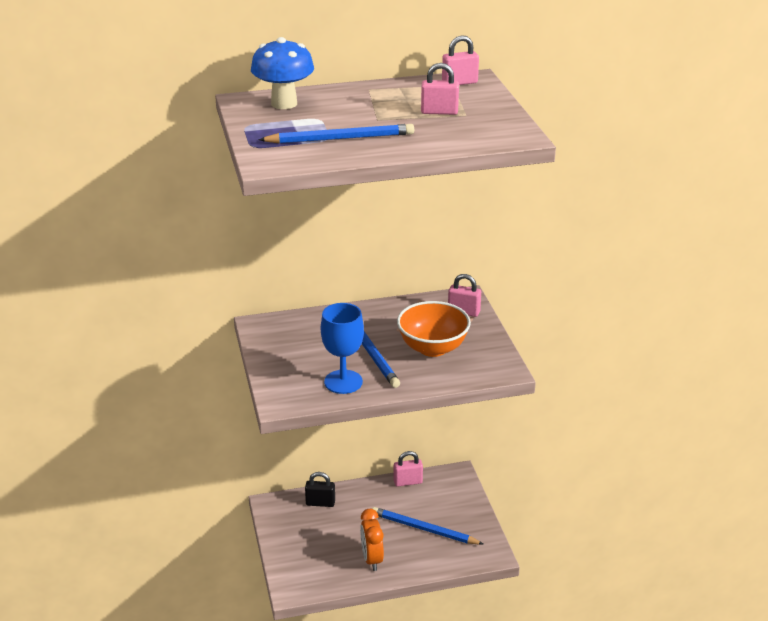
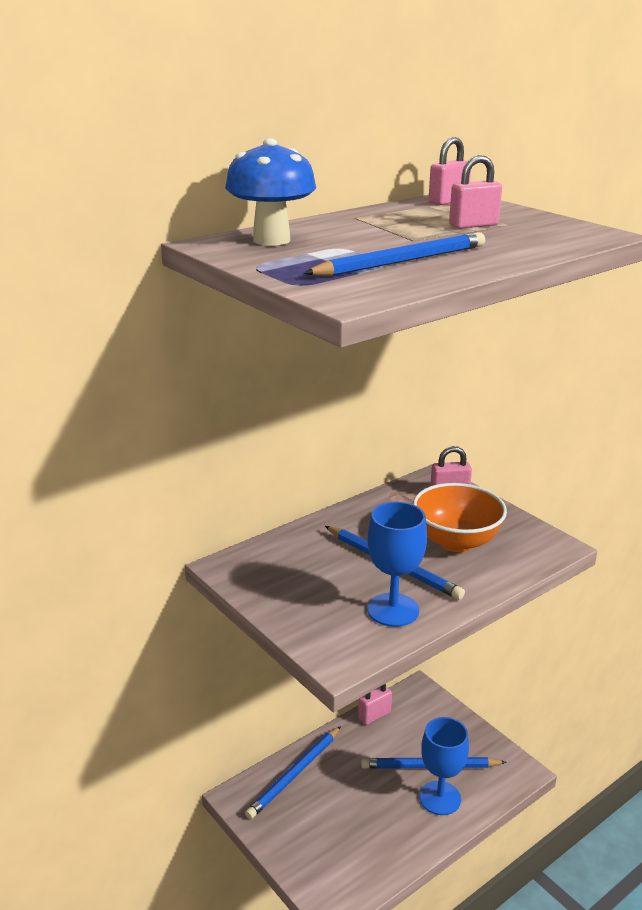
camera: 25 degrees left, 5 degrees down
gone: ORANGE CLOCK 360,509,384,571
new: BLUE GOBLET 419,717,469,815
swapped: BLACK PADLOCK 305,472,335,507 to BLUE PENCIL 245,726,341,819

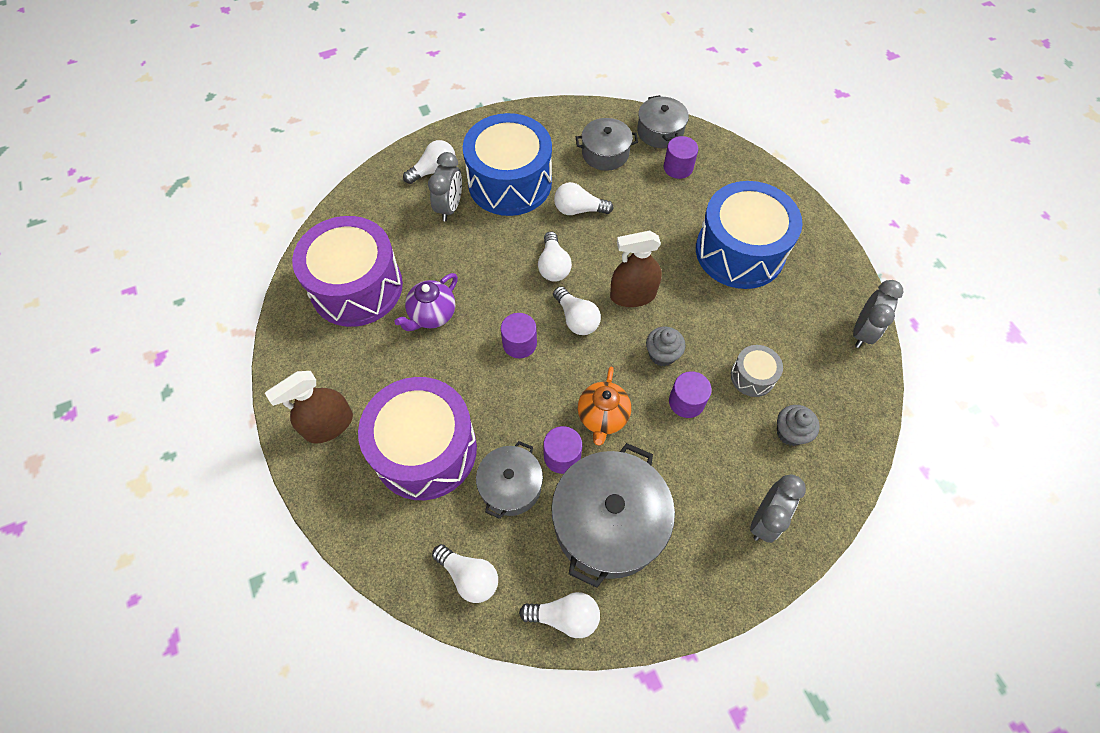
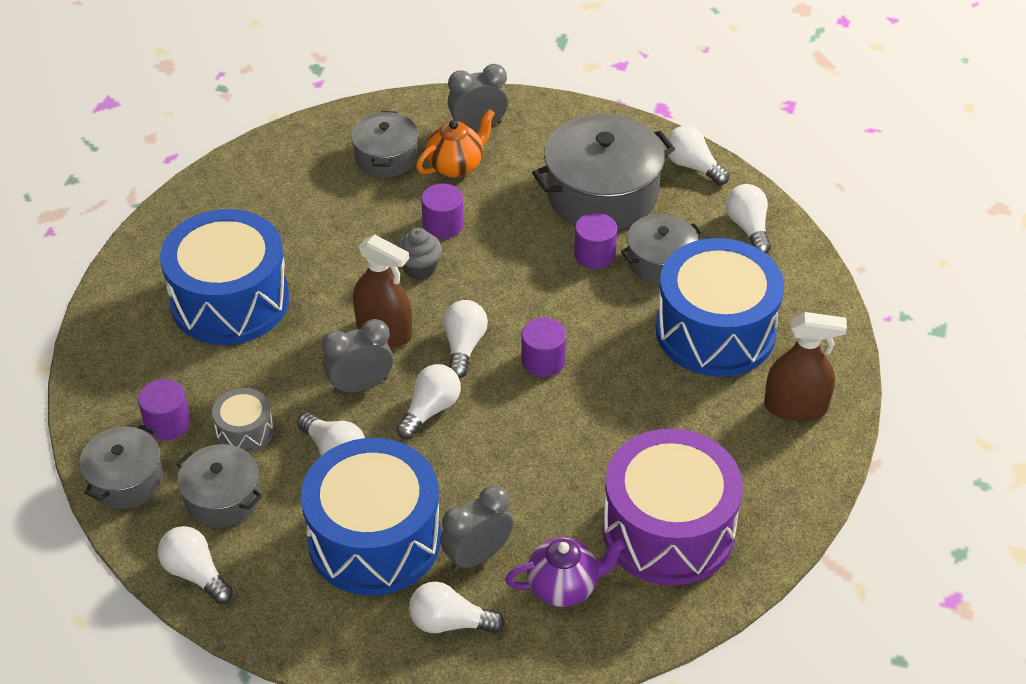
camera: 140 degrees left, 15 degrees down
new: WHITE LIGHT BULB 158,526,233,604
shifted: PURPLE TEAPOT 395,273,458,331 to 505,538,626,607; ORANGE TEAPOT 578,367,631,446 to 416,109,495,178; GREY DRUM 731,345,783,397 to 212,388,274,453; GREY CLOCK 853,280,903,348 to 322,319,393,395
swapped: GREY CUPCAKE 777,405,820,446 to GREY POT 351,111,419,177
repainted: PURPLE DRUM 358,377,477,500 to BLUE DRUM 656,238,784,377

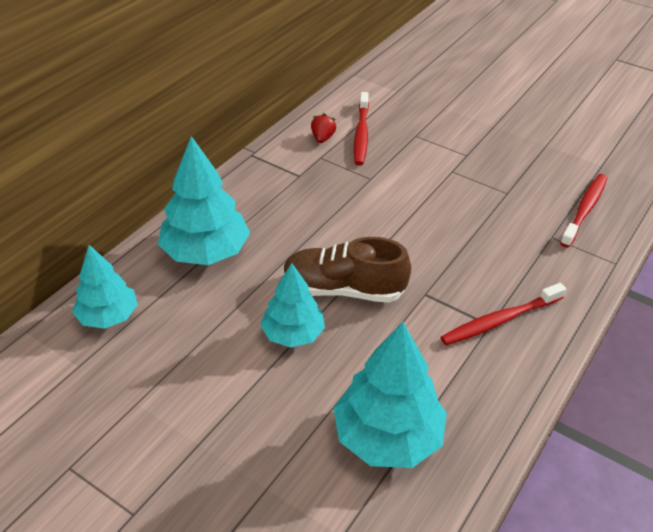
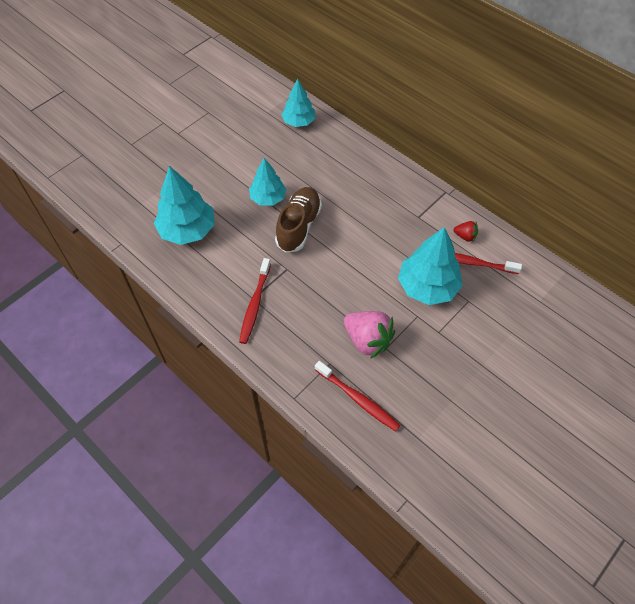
camera: 100 degrees right, 15 degrees up
new: PINK STRAWBERRY 344,311,395,359
shifted: TURQUOISE TREE 158,136,250,265 to 398,227,463,305
rotated: RED TOOTHBRUSH 441,283,566,345 = 239,258,271,344 150 degrees counterclockwise

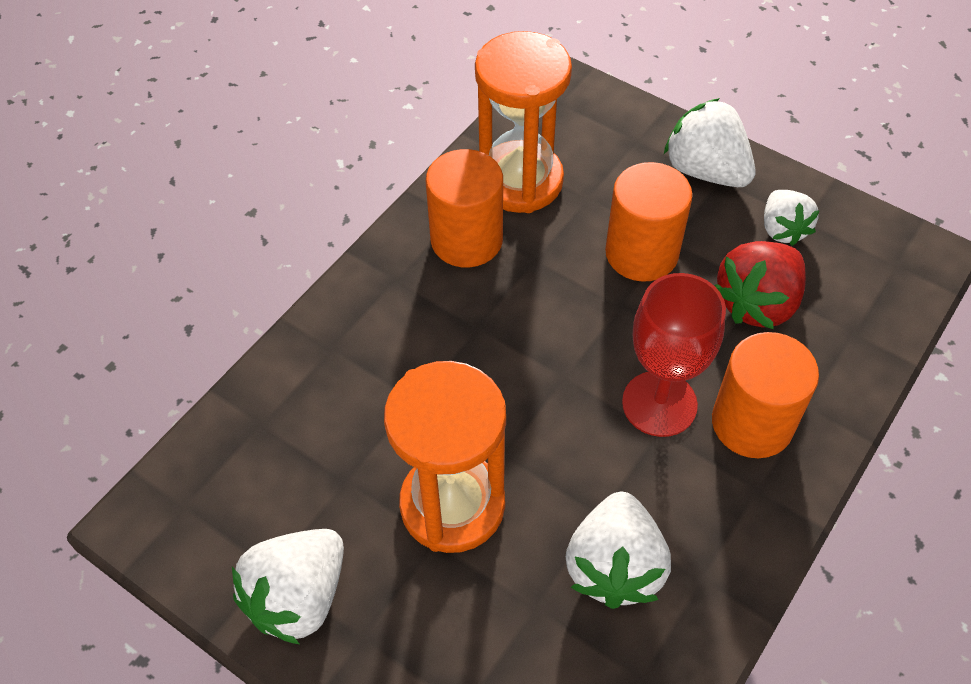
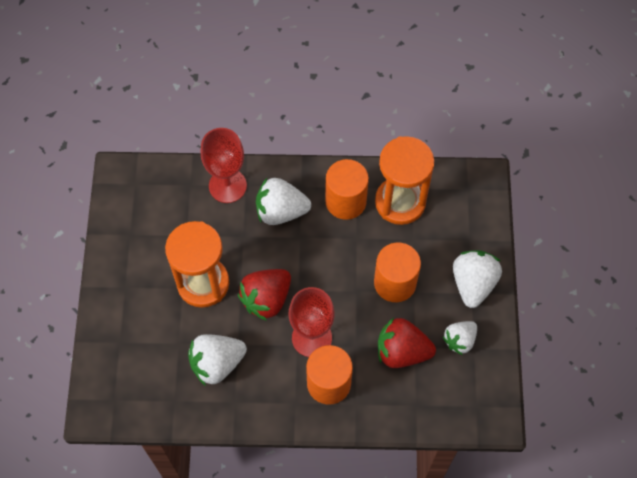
camera: 55 degrees right, 10 degrees up
new: RED GOBLET 201,128,247,203; RED STRAWBERRY 238,269,291,321
shifted: WHITE STRAWBERRY 232,529,344,644 to 256,178,311,225

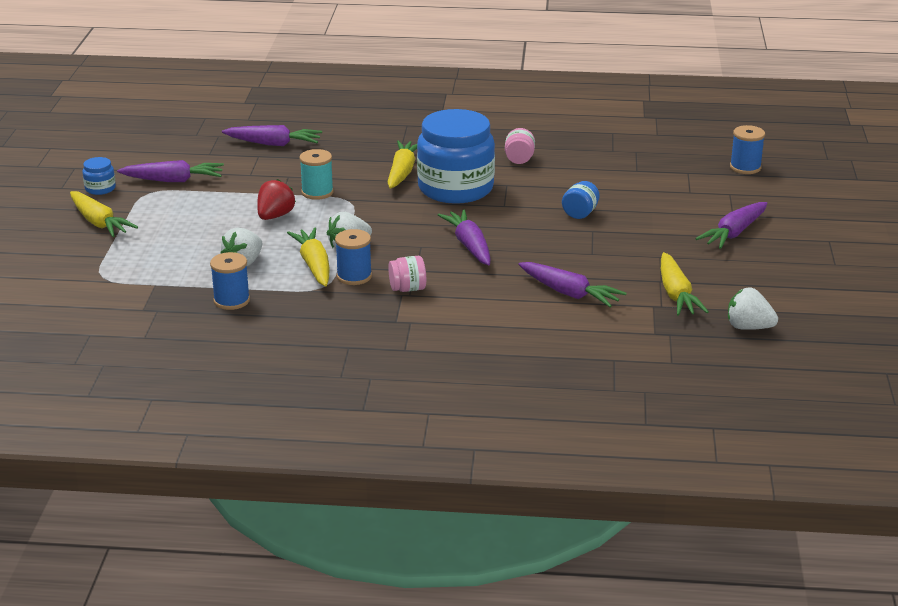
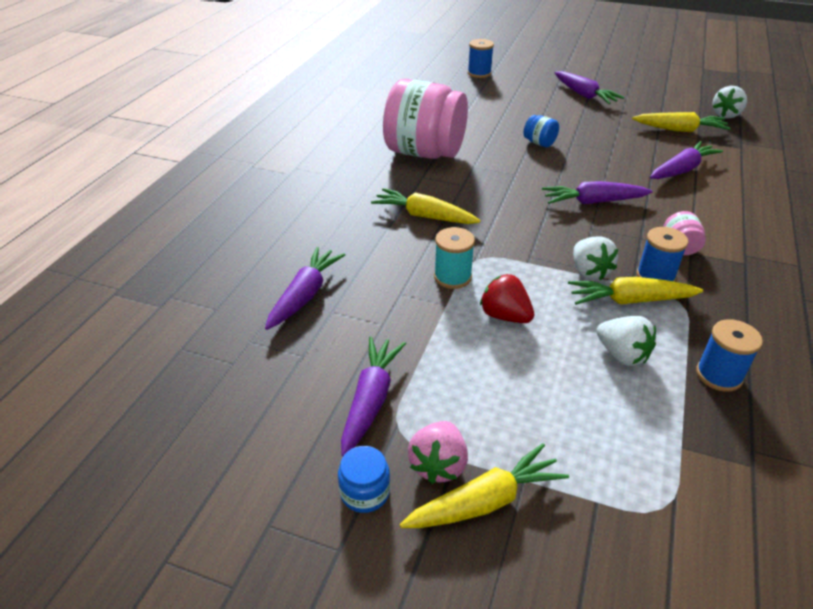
camera: 75 degrees left, 10 degrees up
gone: BLUE JAR 417,109,495,204
new: PINK STRAWBERRY 408,421,468,484
scaled: PINK JAR 505,128,535,164 = 383,79,468,159 x2.49

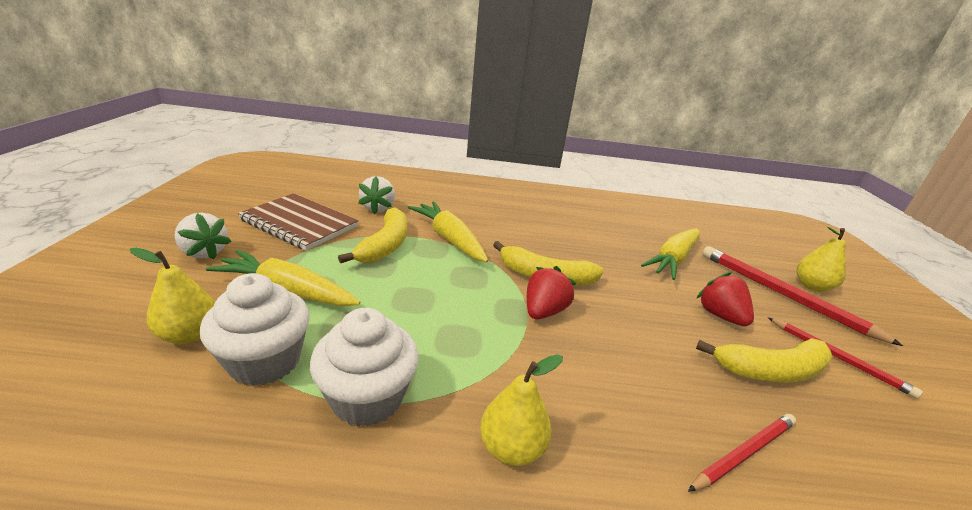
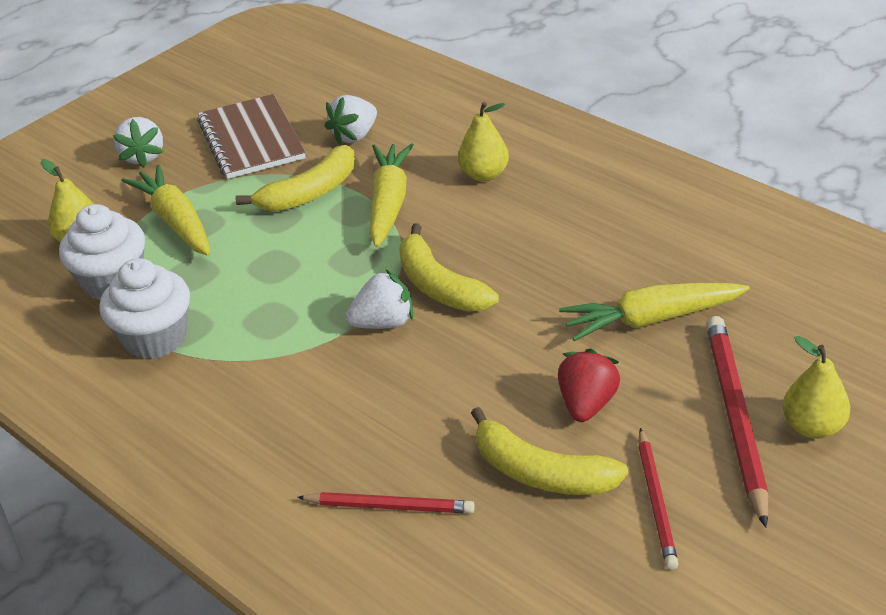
camera: 45 degrees right, 10 degrees up
shifted: YELLOW PEAR 480,354,563,466 to 458,102,509,182
repainted: RED STRAWBERRY 527,266,577,319 to WHITE STRAWBERRY 346,269,413,329

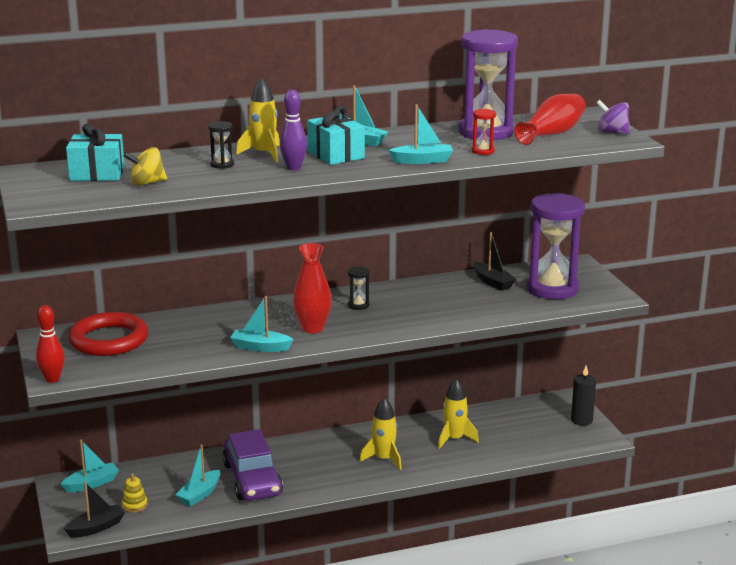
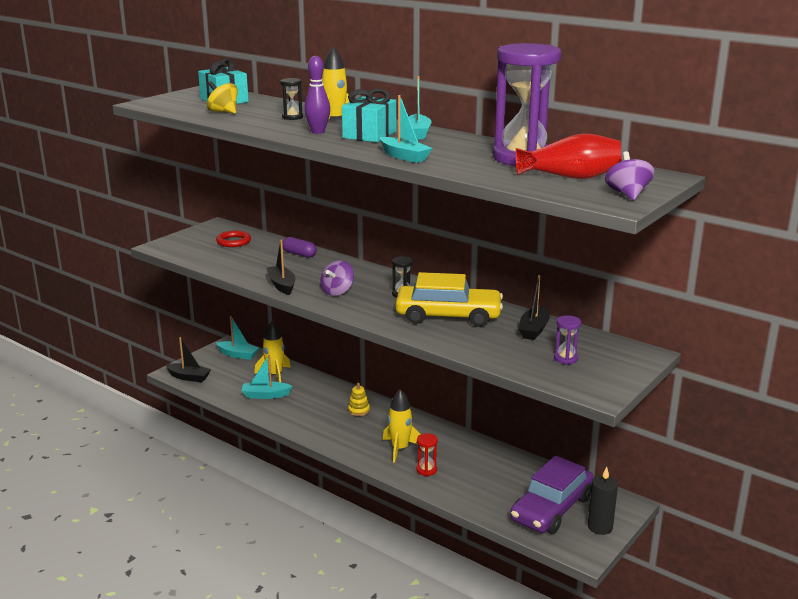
camera: 55 degrees right, 0 degrees up
gone: RED BOWLING PIN 36,305,65,383
new: PURPLE CAPSULE 283,237,317,258; YELLOW CAR 395,272,503,327
shifted: YELLOW STACKING TOY 122,473,148,513 to 348,383,370,416; PURPLE CAR 222,429,283,501 to 510,456,594,534; YELLOW ROCKET 438,378,479,449 to 254,321,291,382; RED HOURGLASS 472,109,496,155 to 416,433,438,476
swapped: RED VASE 293,243,332,333 to PURPLE SPINNING TOP 321,260,354,296
repainted: TURQUOISE BOAT 230,296,294,352 to BLACK BOAT 266,240,295,295
scaled: RED RING 68,312,148,356 = 216,231,251,247 x0.54; PURPLE HOURGLASS 526,193,585,299 = 554,315,581,364 x0.40

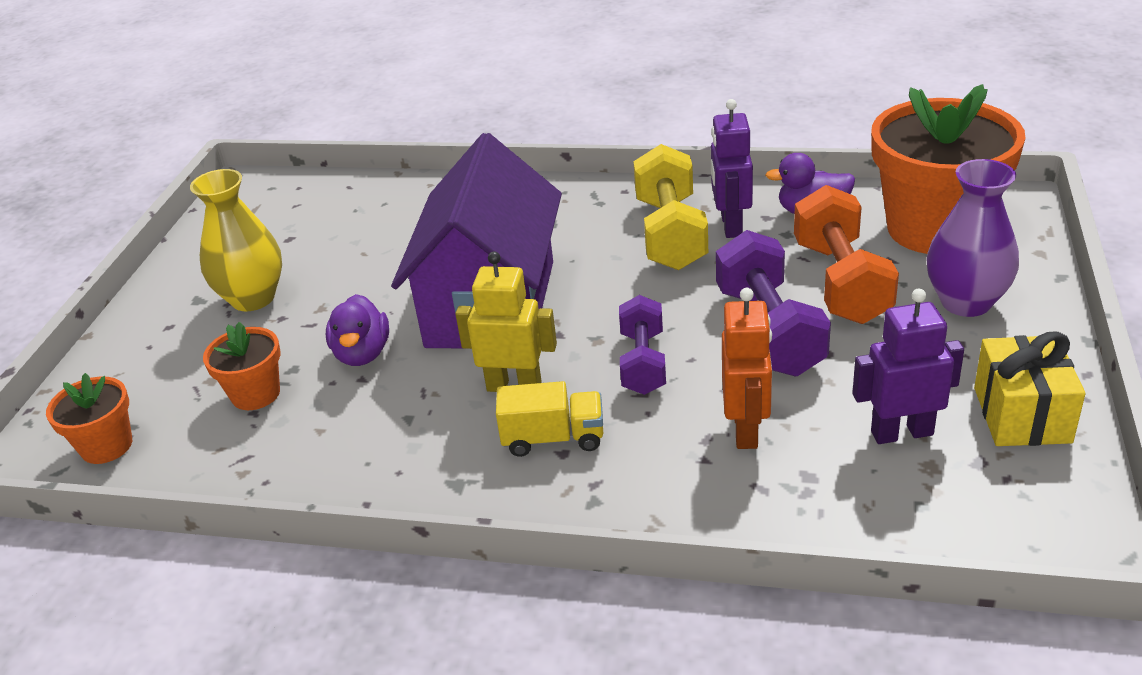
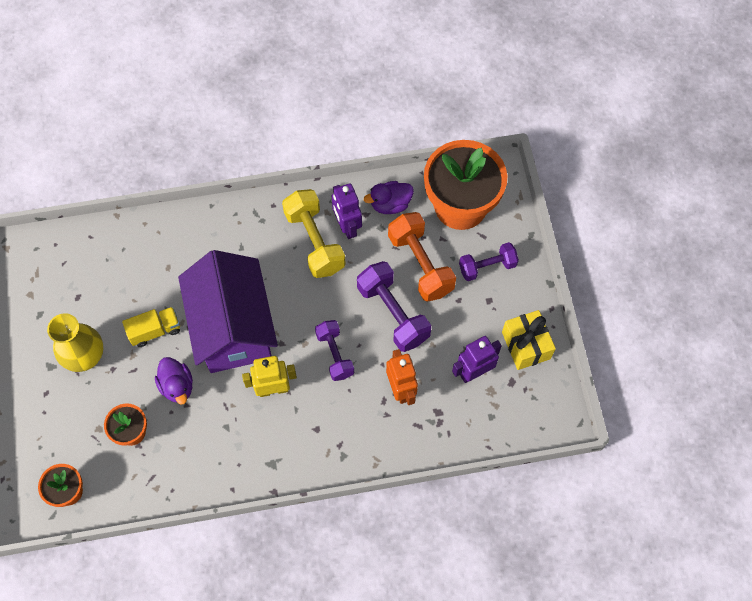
camera: 25 degrees left, 30 degrees up
shifted: YELLOW TRUCK 496,381,603,457 to 122,307,180,347
swapped: PURPLE VASE 926,159,1019,317 to PURPLE DUMBBELL 459,242,519,281

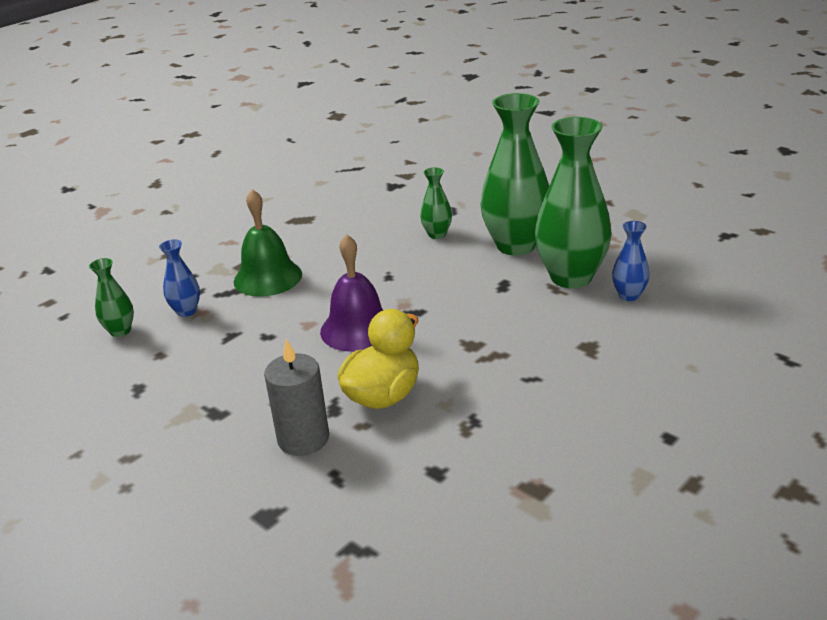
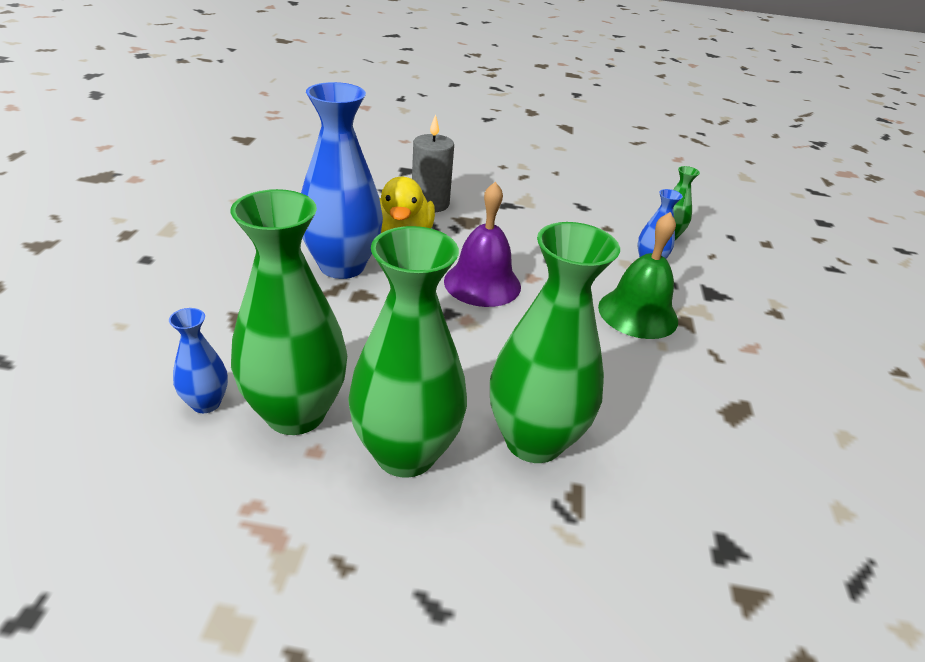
camera: 140 degrees right, 5 degrees up
new: BLUE VASE 301,82,383,279
scaled: GREEN VASE 420,167,452,239 = 490,222,620,463 x2.12

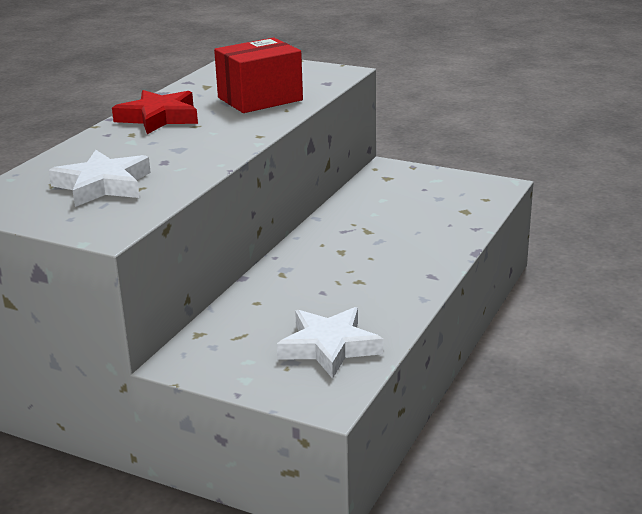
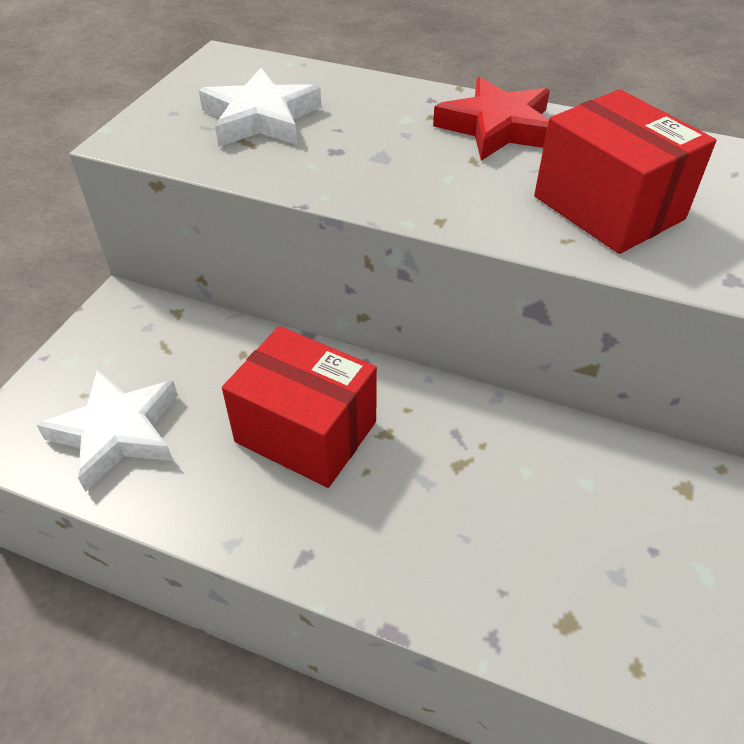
camera: 85 degrees right, 20 degrees up
new: RED BOX 222,326,377,488

